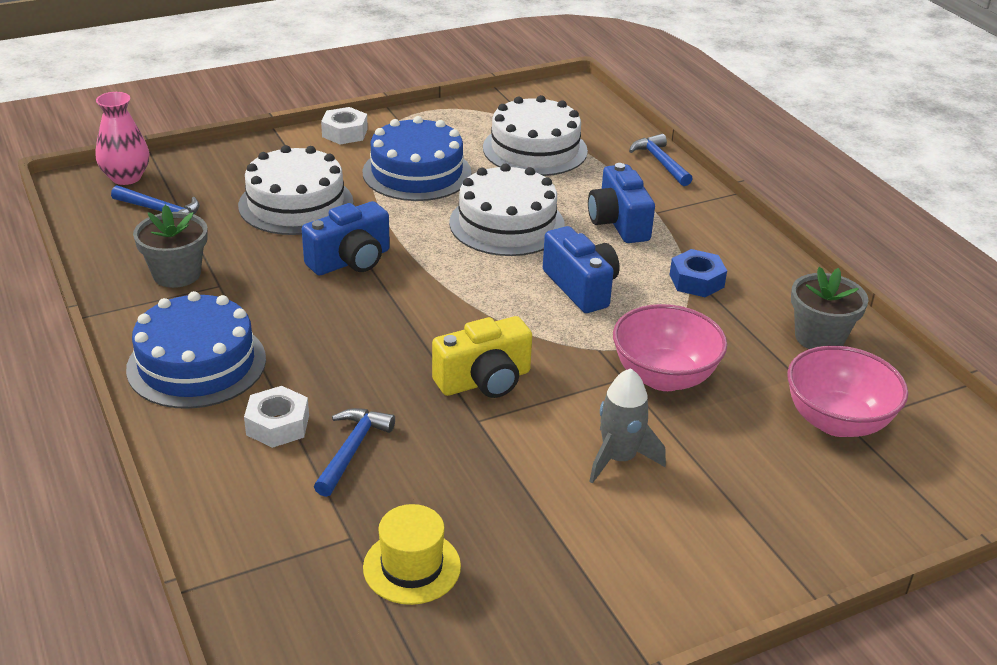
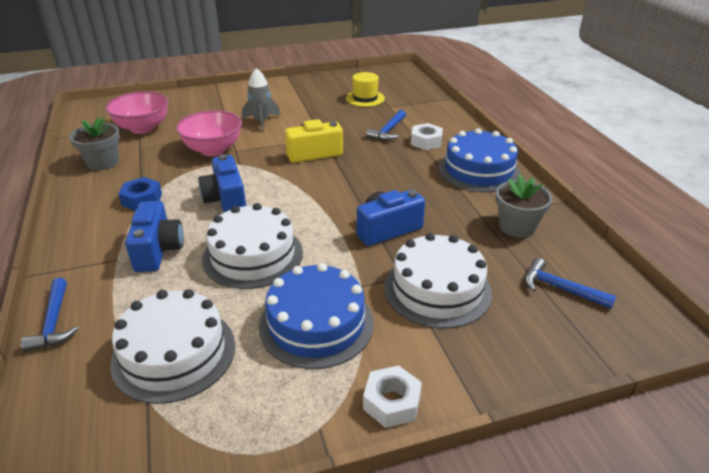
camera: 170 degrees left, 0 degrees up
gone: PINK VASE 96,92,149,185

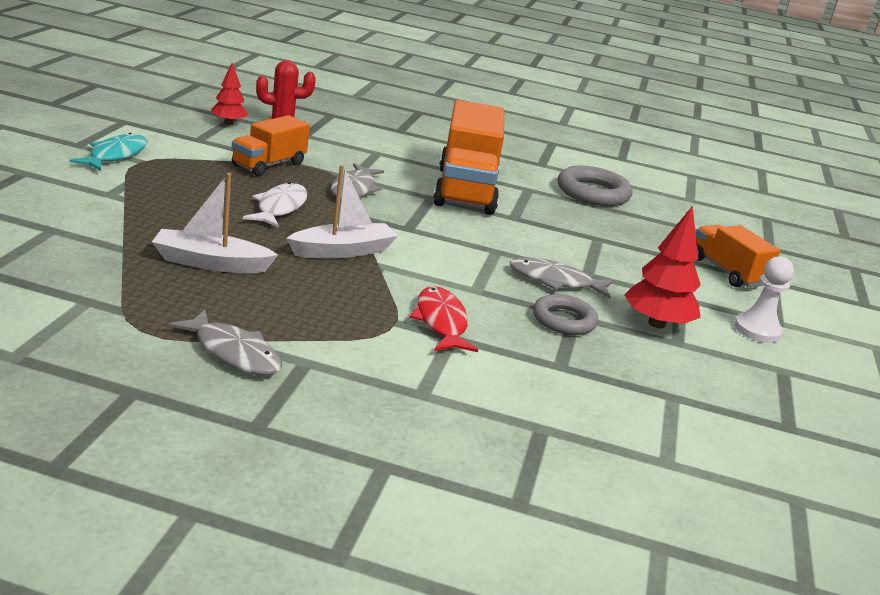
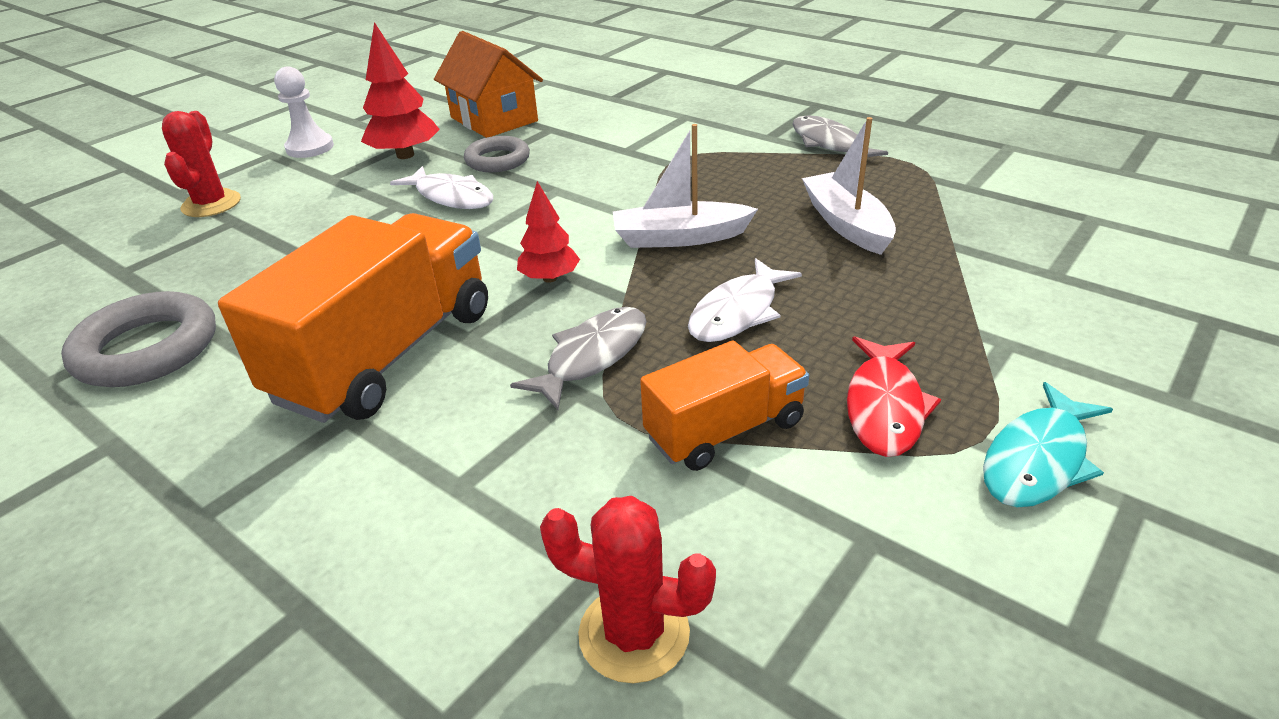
camera: 150 degrees left, 10 degrees up
new: ORANGE HOUSE 434,31,543,138
shifted: RED TREE 211,63,249,125 to 517,181,580,283; RED FISH 410,286,478,352 to 847,336,941,457
swapped: ORANGE TRUCK 696,225,780,287 to RED CACTUS 162,111,241,217
repainted: GREY FISH 509,257,614,298 to WHITE FISH 390,166,493,209
rotated: WHITE BOAT 152,173,278,273 = 802,117,896,255 135 degrees counterclockwise

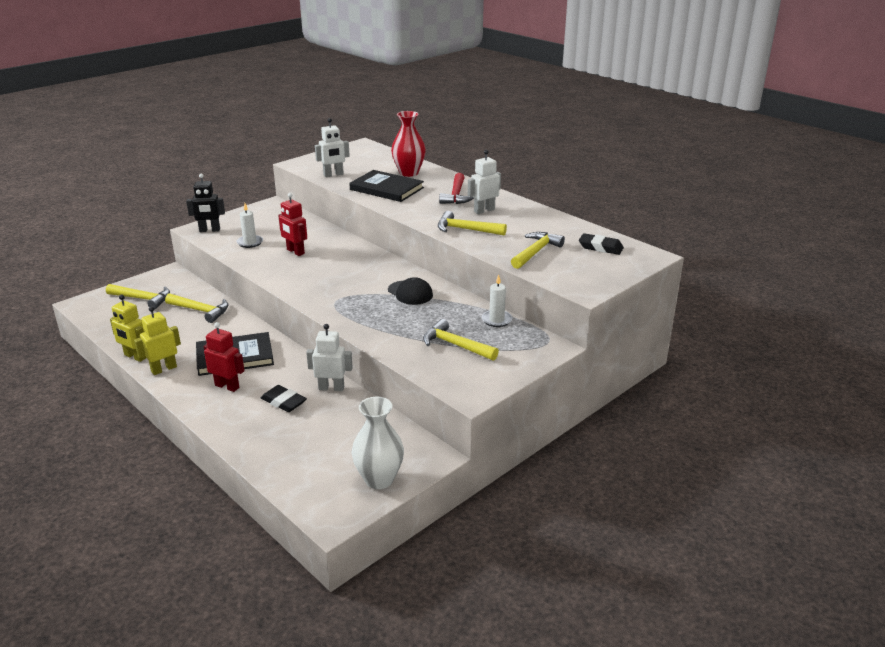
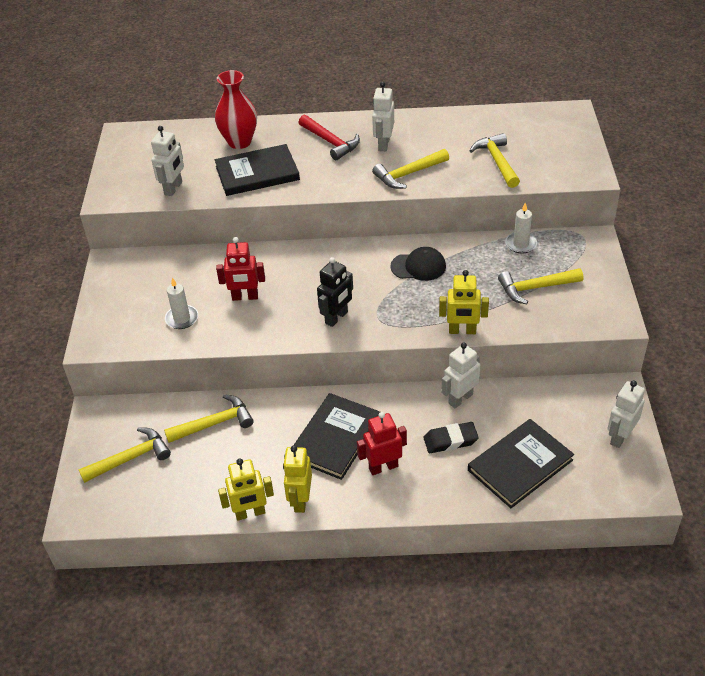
camera: 45 degrees left, 15 degrees up
gone: BLACK ERASER 579,233,624,255
new: YELLOW ROBOT 439,270,489,334; BLACK BOOK 468,419,574,508
shifted: BLACK ROBOT 186,174,225,232 to 317,257,353,327
swapped: WHITE VASE 352,397,404,489 to WHITE ROBOT 607,380,645,448

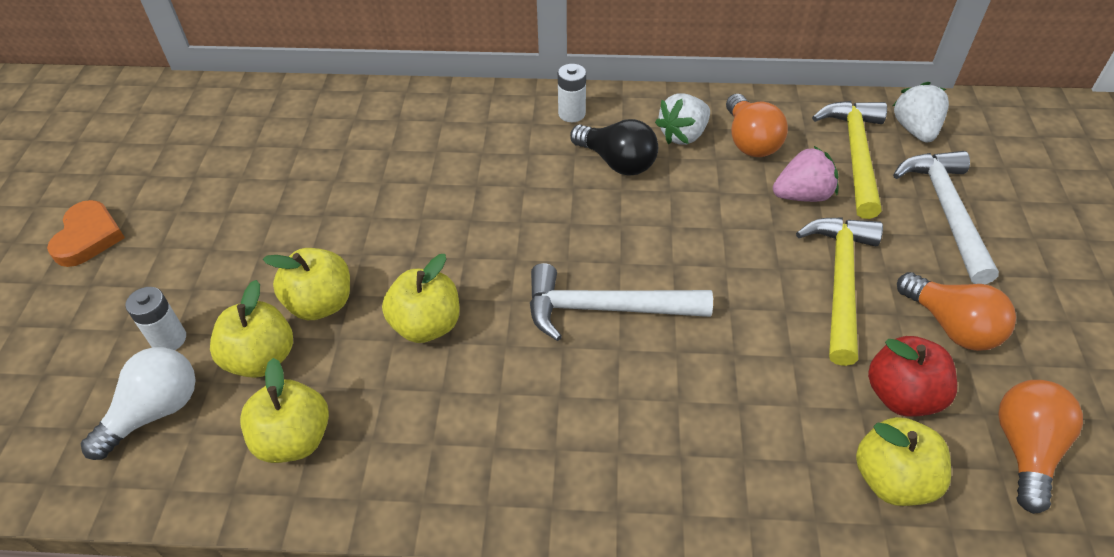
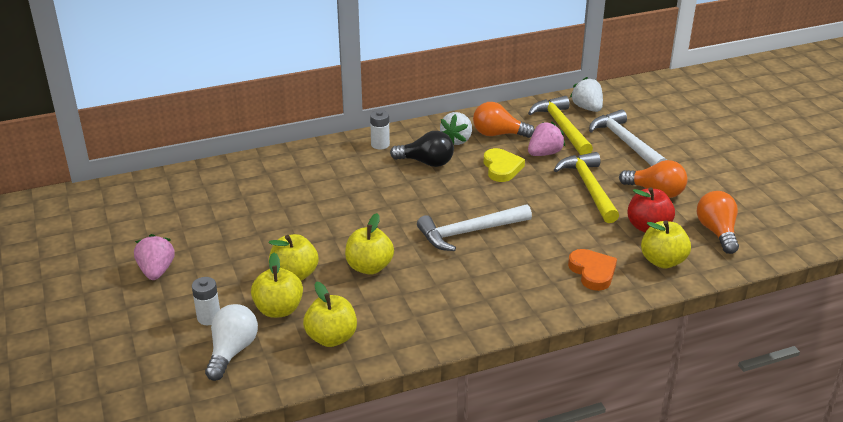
camera: 25 degrees left, 15 degrees down
new: PINK STRAWBERRY 134,234,175,280; YELLOW HEART 484,148,525,182
shifted: ORANGE HEART 47,200,125,267 to 568,249,617,291
rotated: ORANGE LIGHT BULB 726,94,788,157 = 473,102,535,138 135 degrees clockwise

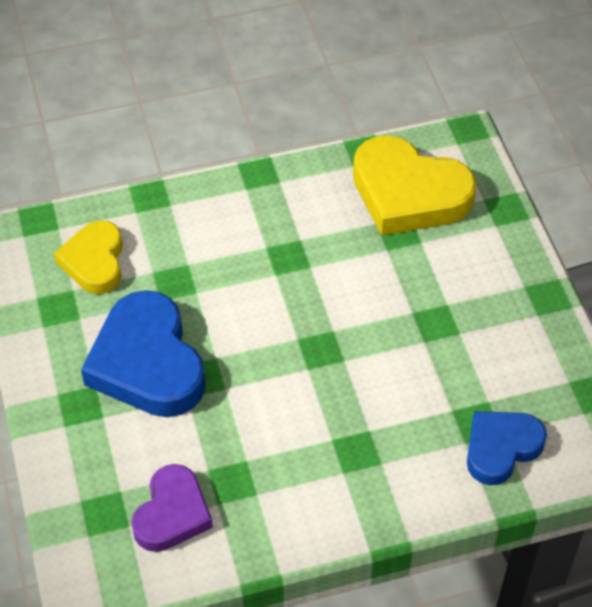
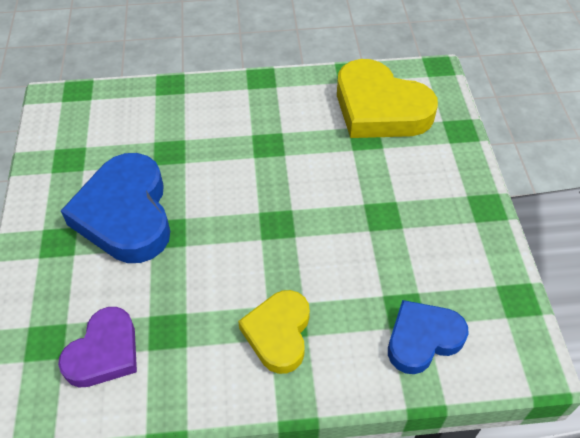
camera: 10 degrees right, 0 degrees up
shifted: YELLOW HEART 54,220,123,294 to 238,290,310,374

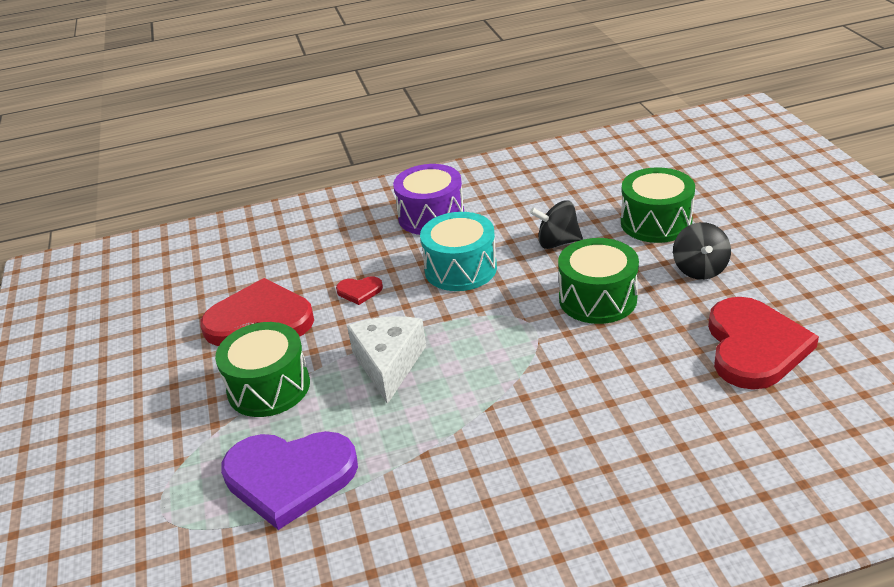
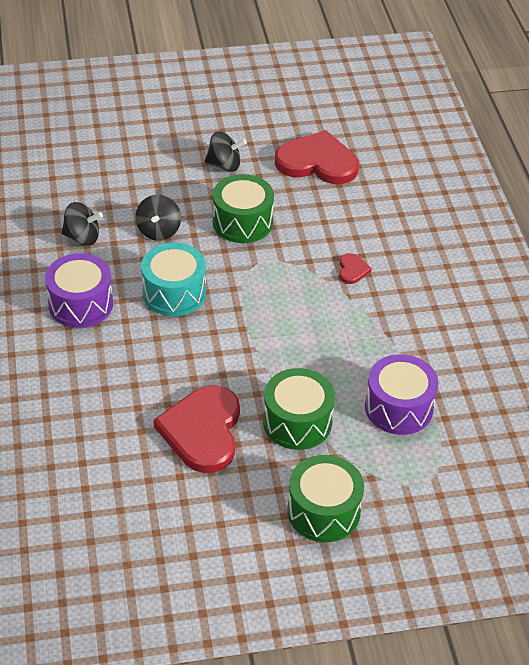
camera: 90 degrees left, 10 degrees up
gone: WHITE CHEESE 347,316,426,404
new: BLACK SPINNING TOP 61,202,103,246
shifted: RED HEART 336,276,383,305 to 339,253,372,284; GREEN DRUM 621,167,695,243 to 287,455,364,542
swapped: PURPLE HEART 221,431,358,530 to PURPLE DRUM 365,354,438,435

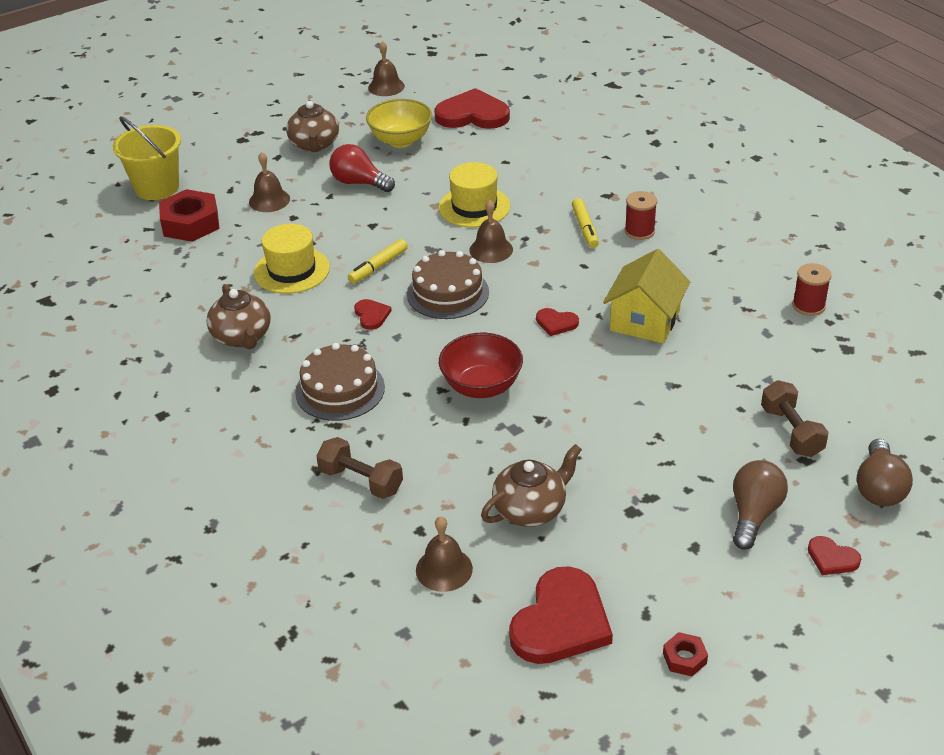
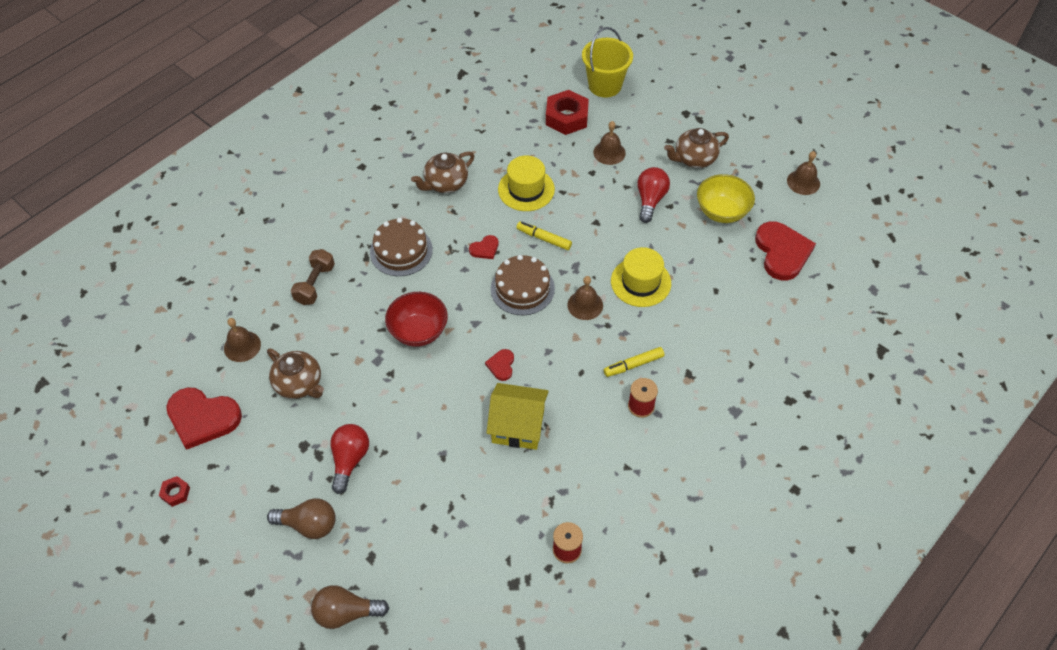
camera: 75 degrees right, 15 degrees up
gone: BROWN DUMBBELL 761,380,829,457; RED HEART 808,536,861,575
new: RED LIGHT BULB 330,424,369,494

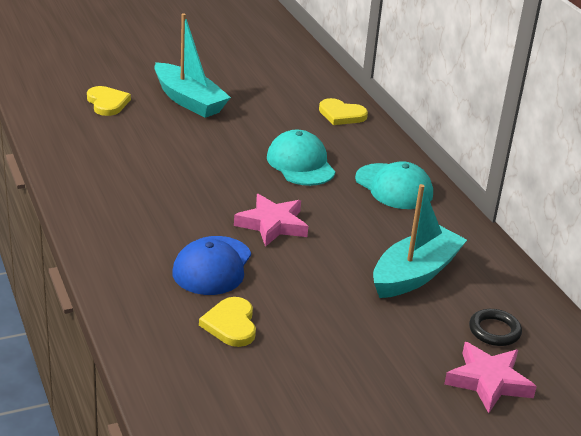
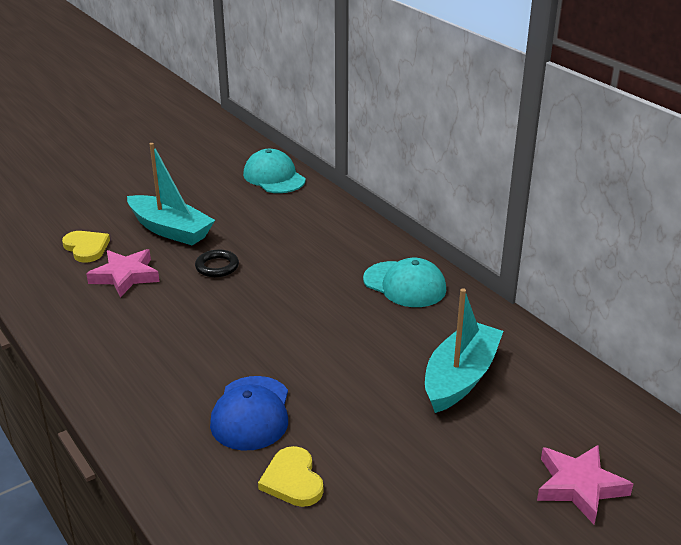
camera: 10 degrees left, 0 degrees up
gone: YELLOW HEART 319,98,368,125
shifted: PINK STAR 234,194,308,247 to 86,249,160,297; TURQUOISE CAP 267,130,335,186 to 243,149,306,193; BLACK RING 469,309,522,346 to 195,249,239,277

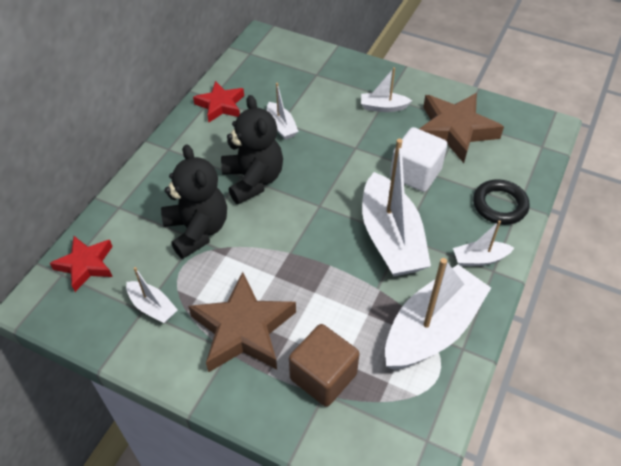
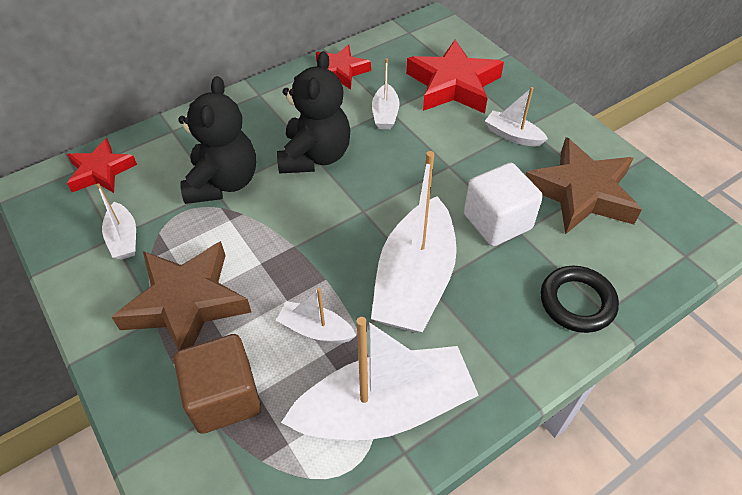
camera: 30 degrees right, 0 degrees up
new: RED STAR 406,40,504,114
shifted: WHITE BOAT 453,220,514,266 to 276,288,357,343

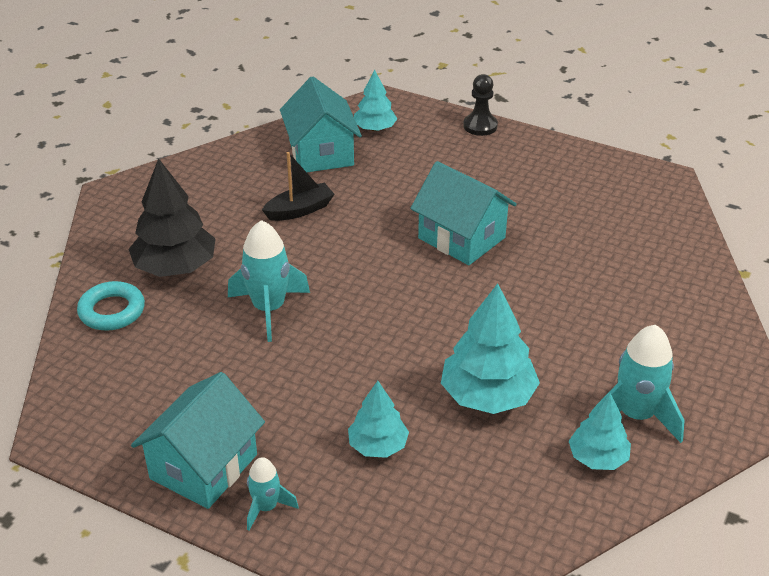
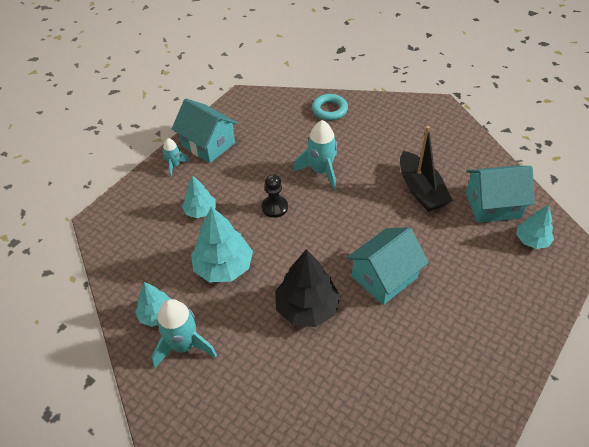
camera: 100 degrees right, 10 degrees up
shifted: BLACK TREE 128,158,216,277 to 275,249,340,327; BLACK PAWN 463,74,498,136 to 262,174,288,218
scaled: BLACK BOAT 262,152,334,221 = 400,126,453,212 x1.53

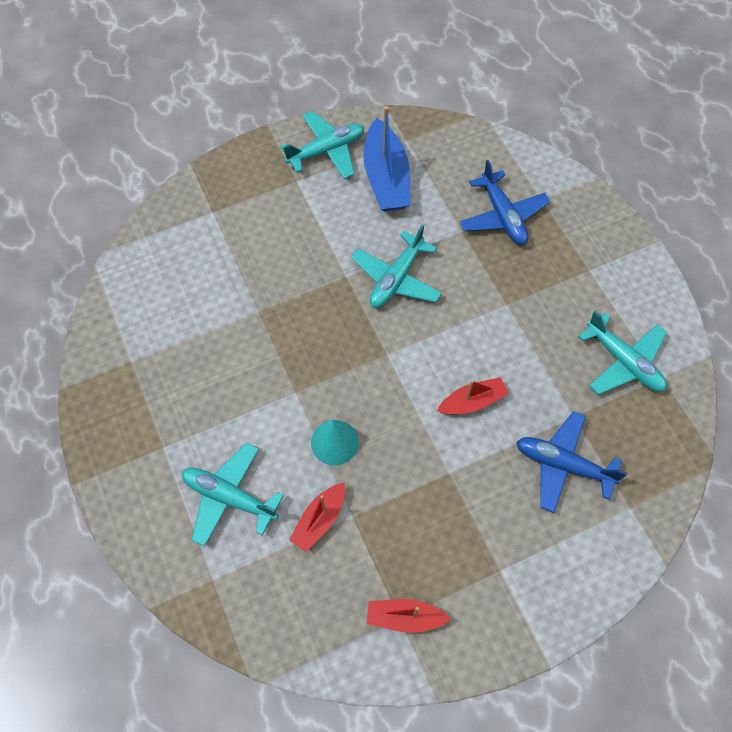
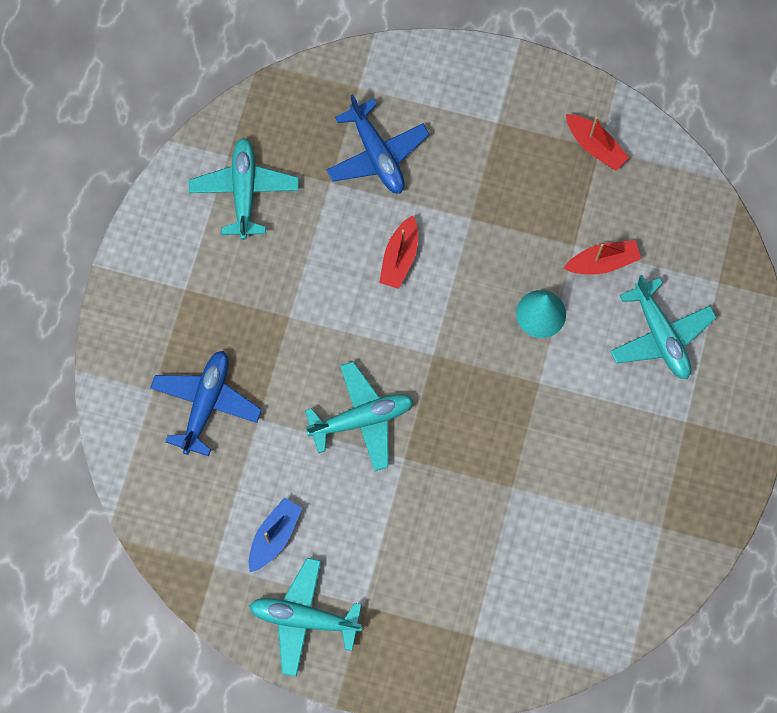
camera: 140 degrees left, 10 degrees up
rotated: RED BOAT 437,377,509,414 = 379,216,418,289 90 degrees counterclockwise
scaled: BLUE BOAT 363,106,411,211 = 249,497,302,572 x0.58

